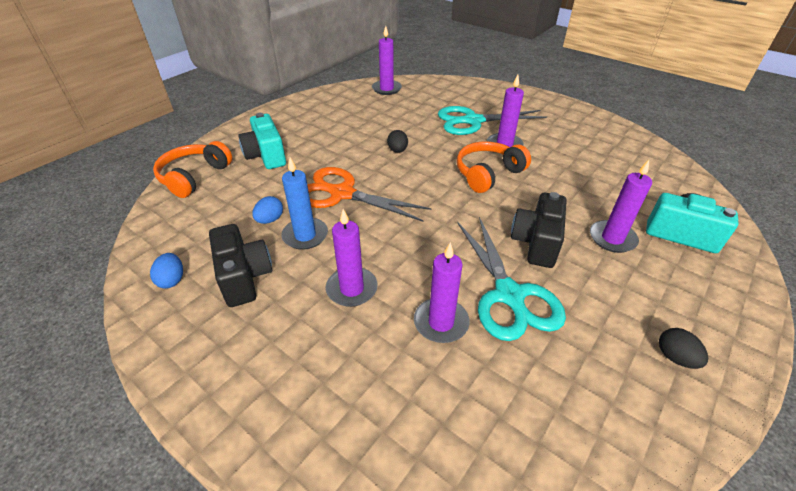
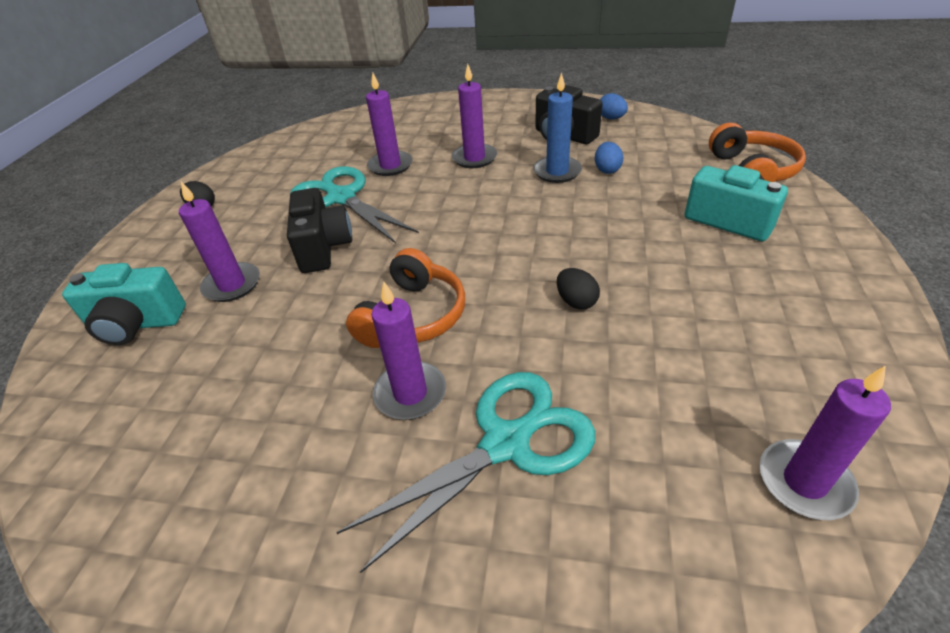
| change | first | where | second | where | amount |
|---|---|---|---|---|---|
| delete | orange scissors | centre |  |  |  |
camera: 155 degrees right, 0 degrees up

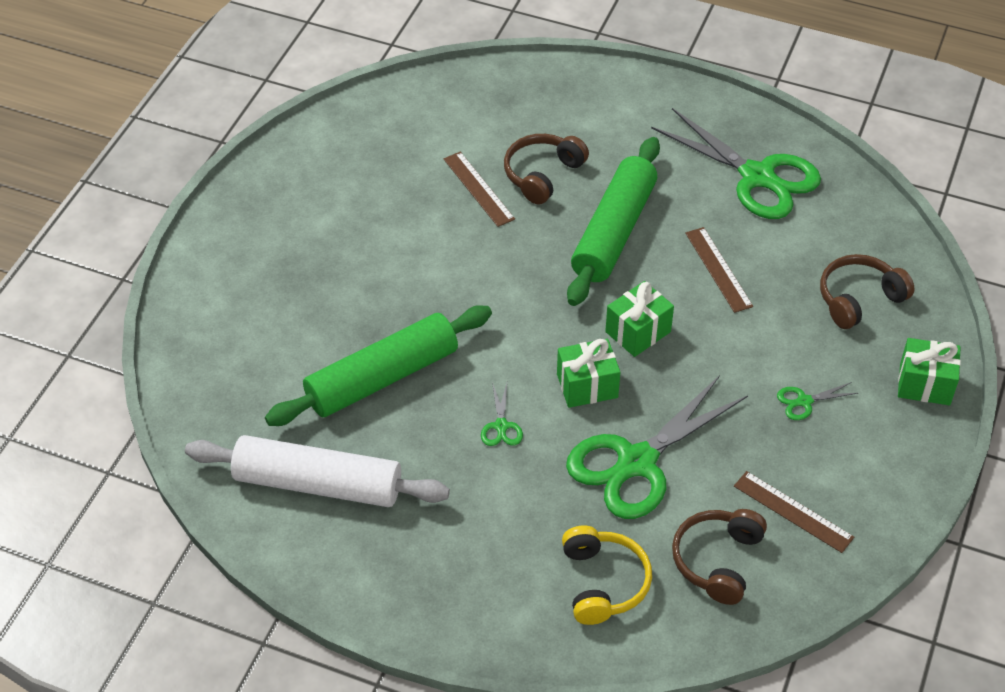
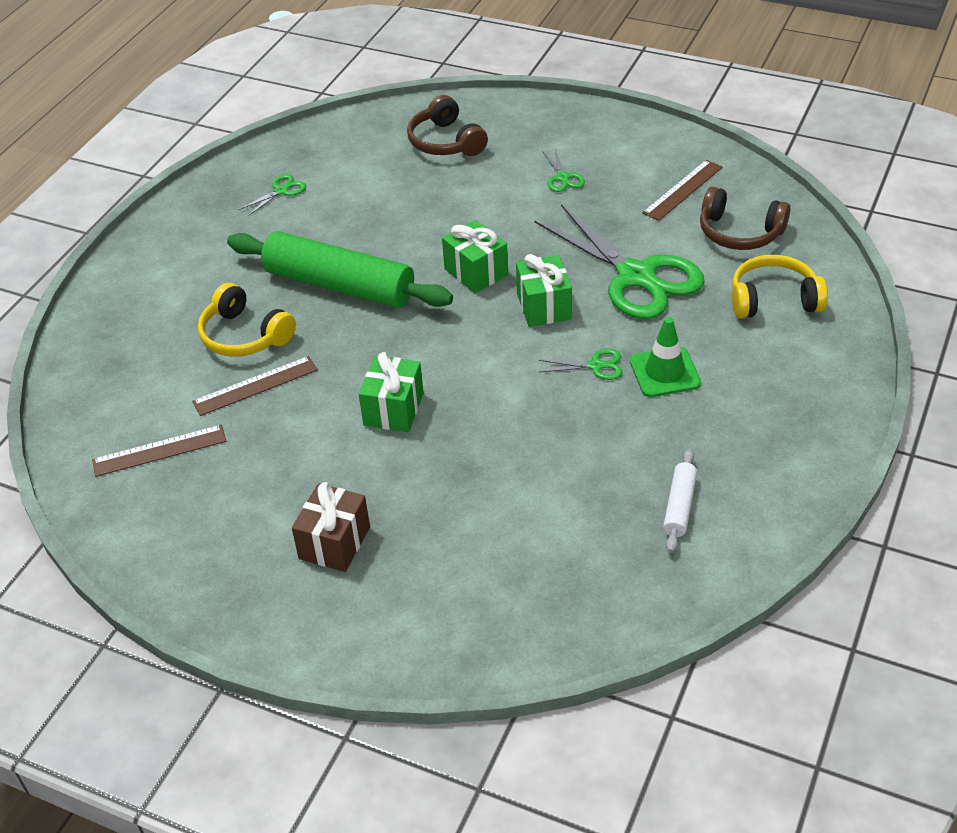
| change | first | where | second | where | amount |
|---|---|---|---|---|---|
| move | brown ruler (2nd from left in the first image) | middle right | brown ruler (1st from left) | middle left |  |
| recolor | brown headphones (1st from left) | top centre | yellow headphones (1st from left) | middle left |  |
| resize | green scissors (3rd from left in the first image) | top right | green scissors (1st from left) | top left | x0.40 |
| insert |  |  | brown gift | centre |  |
| move | green gift (3rd from left in the first image) | middle right | green gift (1st from left) | centre |  |
| insert |  |  | green traffic cone | middle right |  |
| resize | white rolling pin | bottom left |  | middle right | x0.45 |
| delete | green rolling pin (1st from left) | centre |  |  |  |
camera: 85 degrees left, 5 degrees down

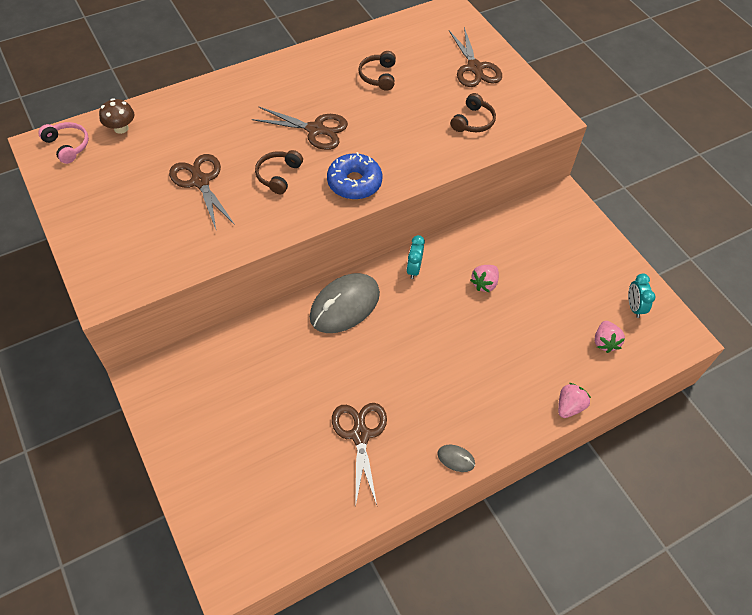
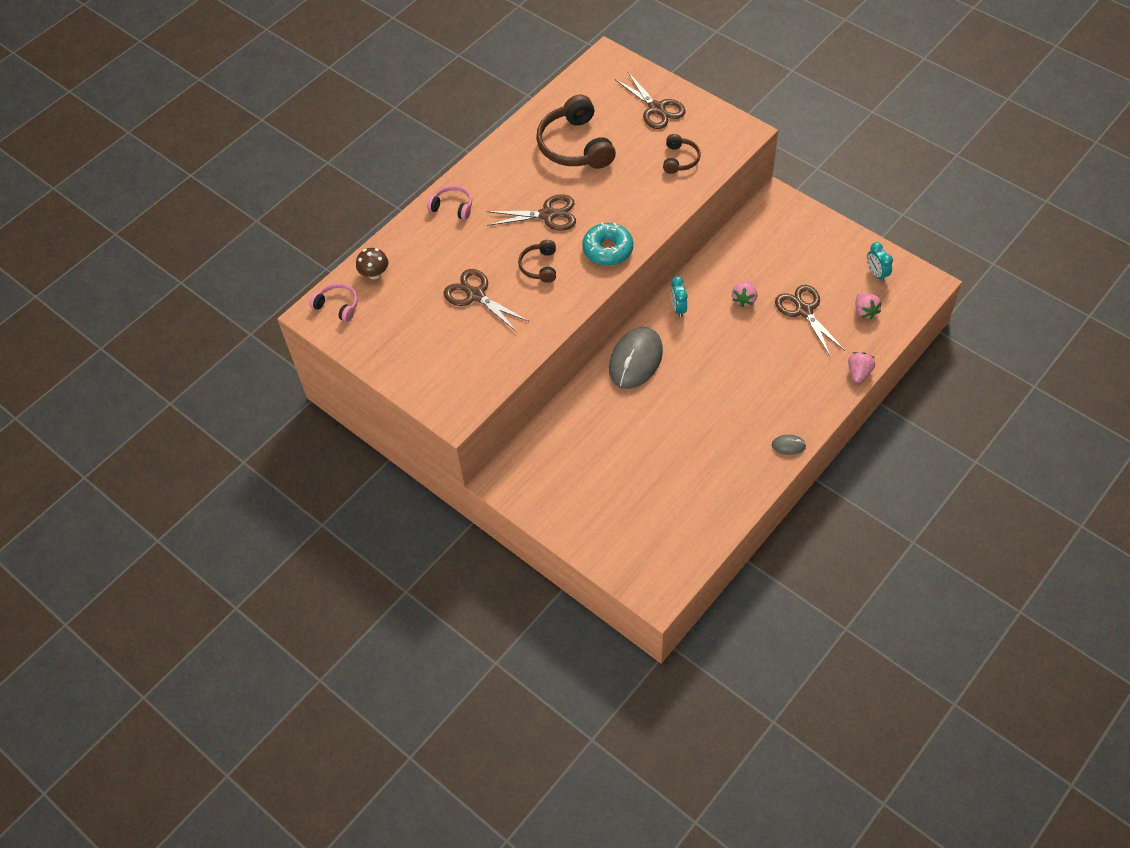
| change | first | where | second | where | amount |
|---|---|---|---|---|---|
| insert |  |  | pink headphones (2nd from left) | top centre |  |
| resize | brown headphones (2nd from left) | top centre |  | top centre | x1.94 |
| recolor | blue donut | top centre | turquoise donut | top centre |  |
| move | brown scissors (3rd from left in the first image) | bottom centre | brown scissors (4th from left) | middle right |  |
camera: 15 degrees left, 0 degrees up

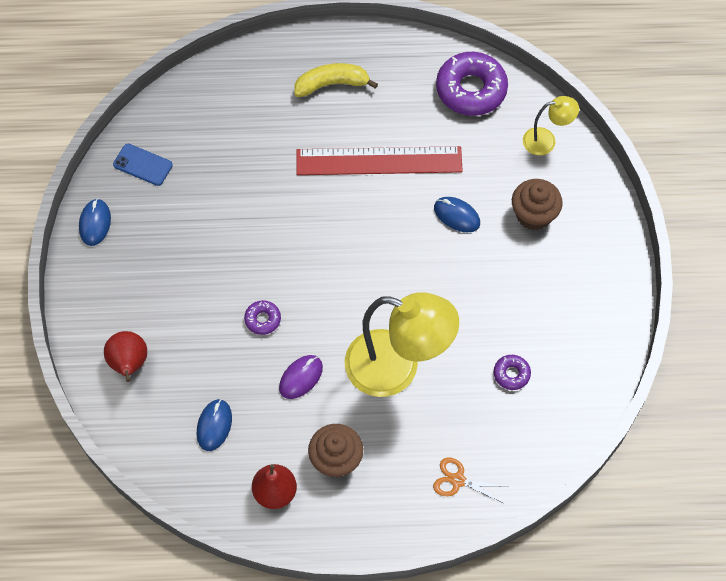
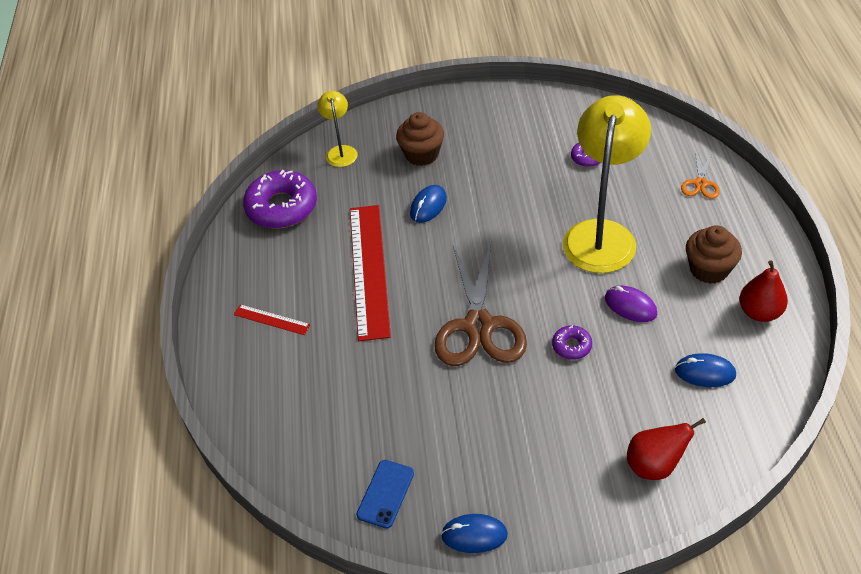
| change | first | where | second | where | amount |
|---|---|---|---|---|---|
| replace | yellow banana | top centre | red ruler (1st from left) | middle left |  |
| insert |  |  | brown scissors | centre |  |
camera: 90 degrees left, 15 degrees down

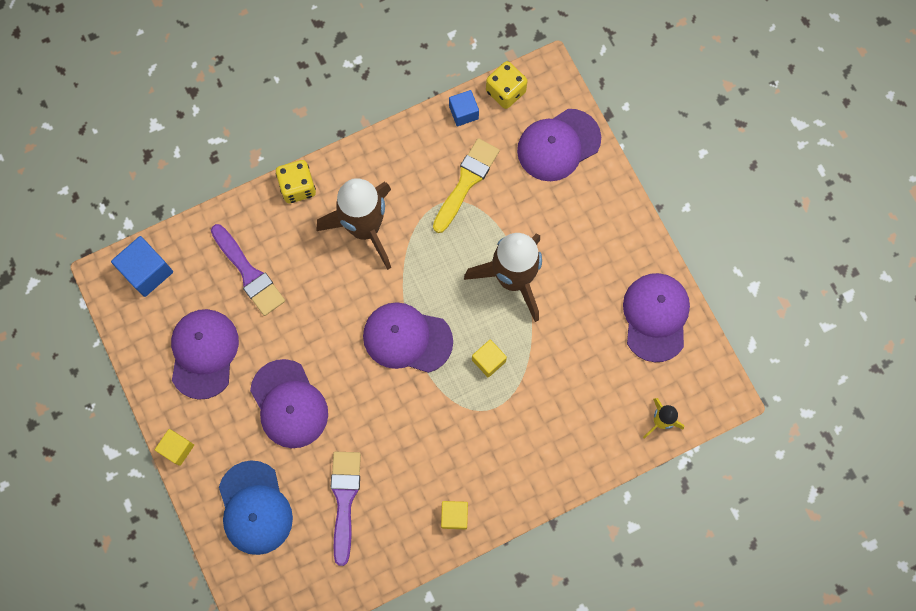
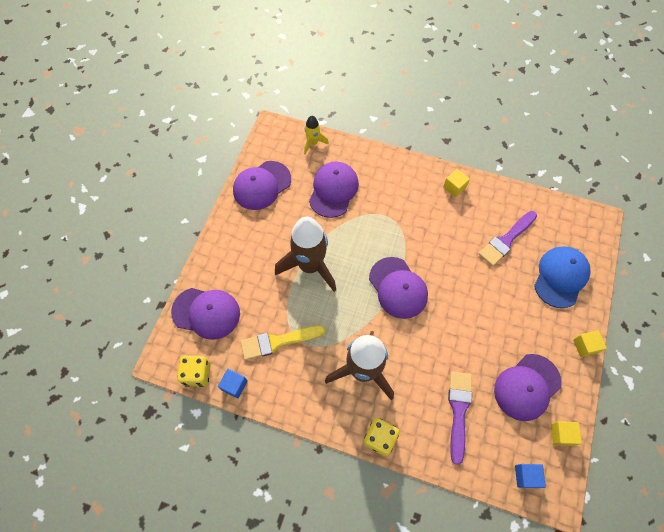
| change | first | where | second | where | amount |
|---|---|---|---|---|---|
| move | purple cap (2nd from left in the first image) | middle left | purple cap (3rd from left) | centre |  |
| resize | blue cube (1st from left in the first image) | middle left | blue cube (2nd from left) | bottom right | x0.64 |
| move | yellow cube (3rd from left in the first image) | centre | yellow cube (2nd from left) | bottom right |  |
camera: 135 degrees left, 10 degrees down

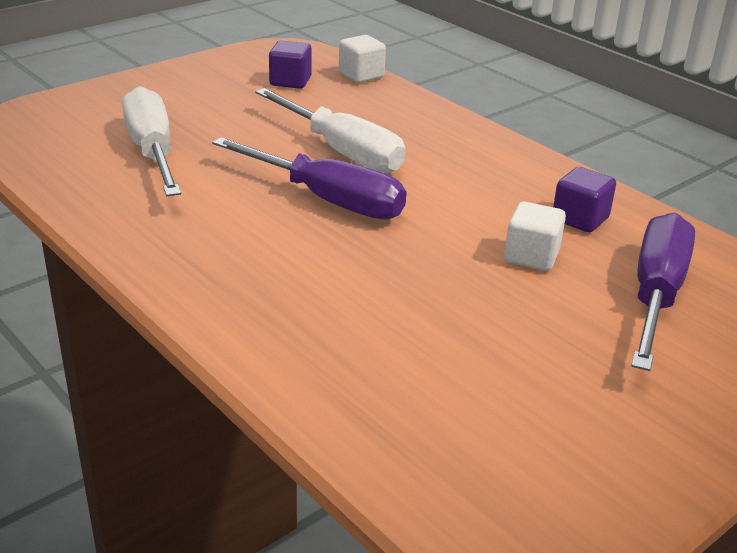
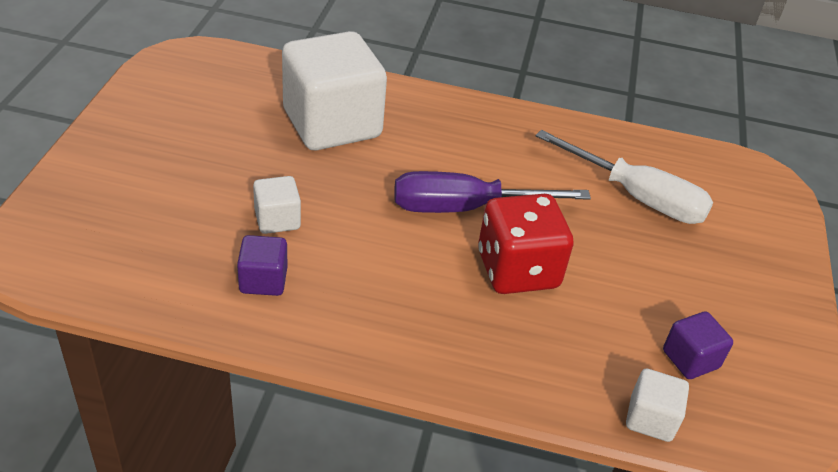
| change | first | where | second | where | amount |
|---|---|---|---|---|---|
| insert |  |  | white cube (2nd from left) | top centre |  |
| replace | white screwdriver (2nd from left) | top centre | red dice | centre |  |
| delete | purple screwdriver (2nd from left) | middle right |  |  |  |
camera: 140 degrees right, 10 degrees up

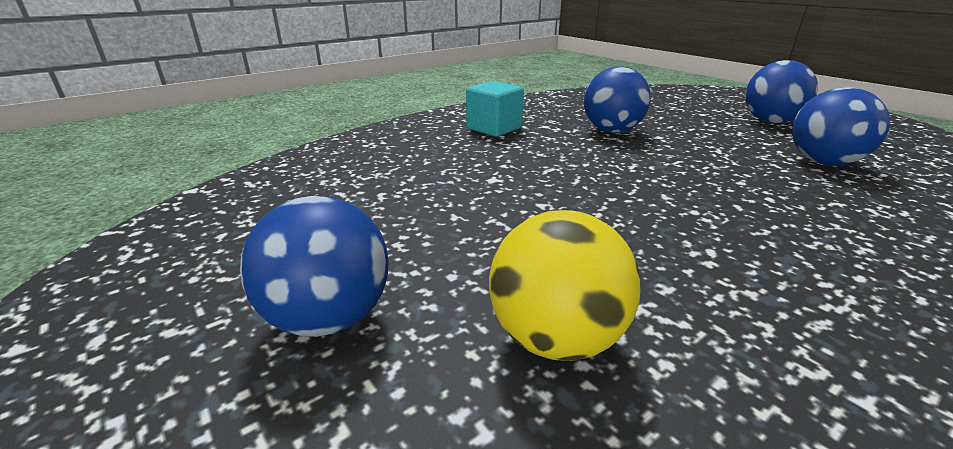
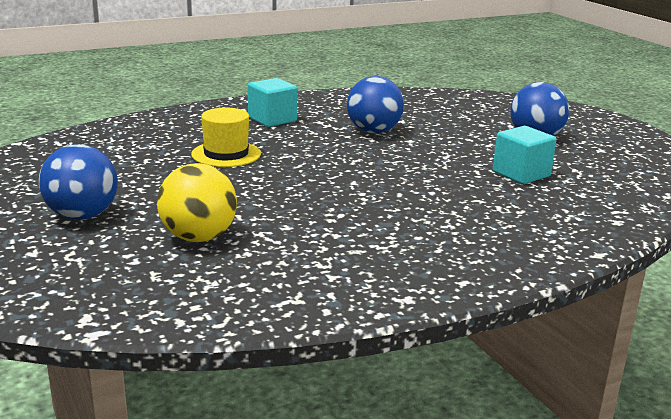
| change | first | where | second | where | amount |
|---|---|---|---|---|---|
| insert |  |  | yellow hat | top centre |  |
| replace | blue ball (4th from left) | top right | turquoise cube (2nd from left) | middle right |  |
camera: 10 degrees right, 5 degrees down

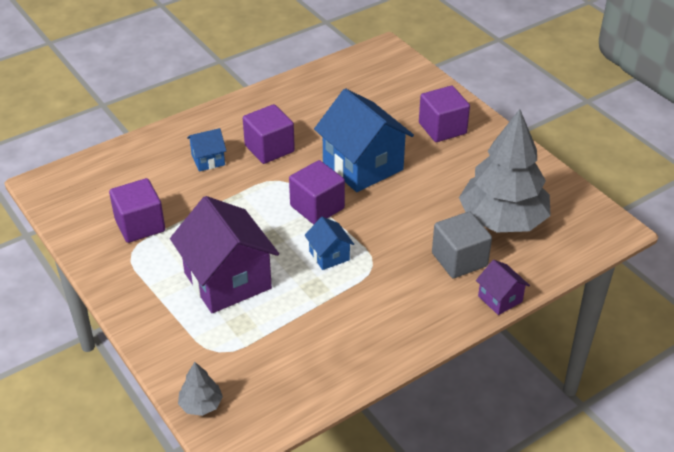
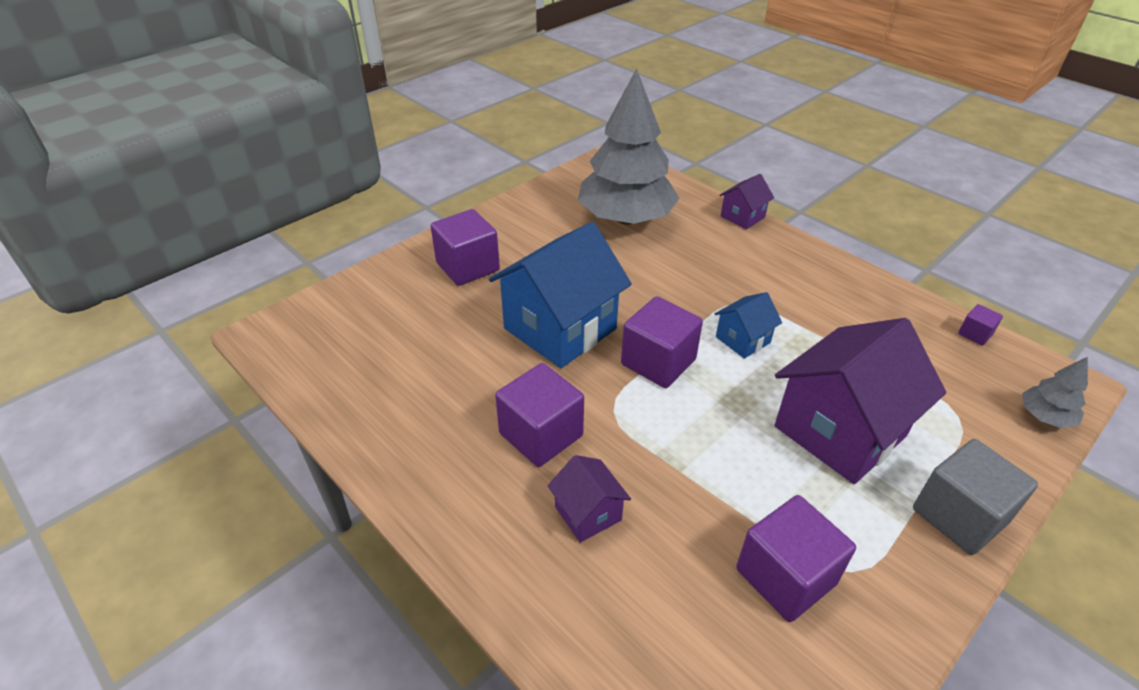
| change | first | where | second | where | amount |
|---|---|---|---|---|---|
| recolor | blue house (1st from left) | top left | purple house (1st from left) | bottom centre |  |
| move | grey cube | middle right |  | bottom right |  |
| insert |  |  | purple cube (5th from left) | middle right |  |
camera: 100 degrees left, 0 degrees up

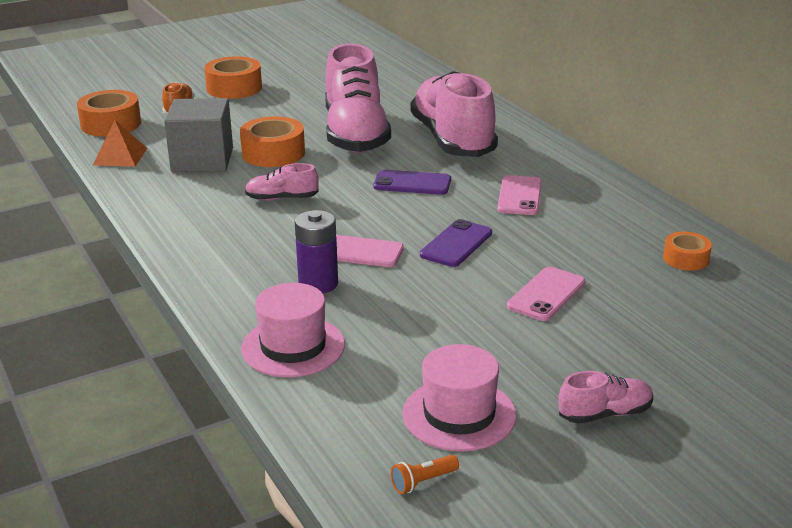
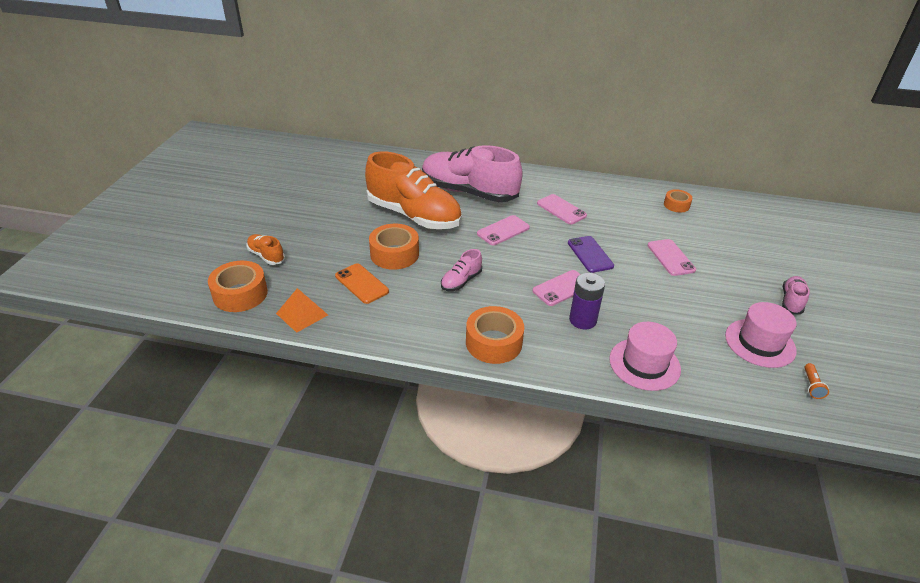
| change | first | where | second | where | amount |
|---|---|---|---|---|---|
| replace | grey cube | top left | orange phone | centre |  |
| recolor | pink shoe (2nd from left) | top centre | orange shoe (2nd from left) | top centre |  |
| move | orange tape (2nd from left in the first image) | top left | orange tape (3rd from left) | centre |  |
| recolor | purple phone (1st from left) | centre | pink phone (1st from left) | centre |  |
camera: 50 degrees left, 10 degrees up

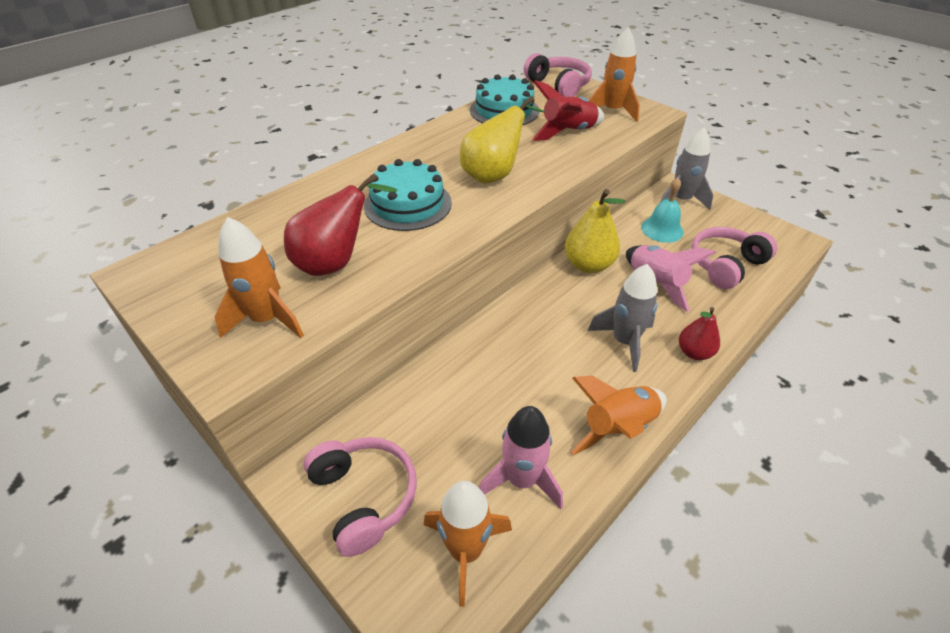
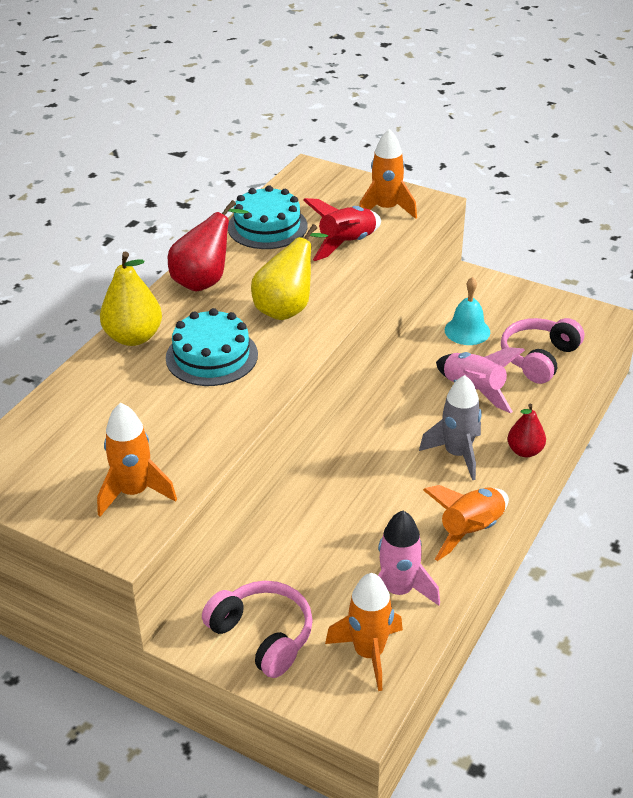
| change | first | where | second | where | amount |
|---|---|---|---|---|---|
| move | yellow pear (2nd from left in the first image) | centre | yellow pear (1st from left) | middle left |  |
| move | red pear (1st from left) | centre |  | top left |  |
| delete | pink headphones (2nd from left) | top centre |  |  |  |
| delete | grey rocket (2nd from left) | top right |  |  |  |
camera: 15 degrees left, 5 degrees down

